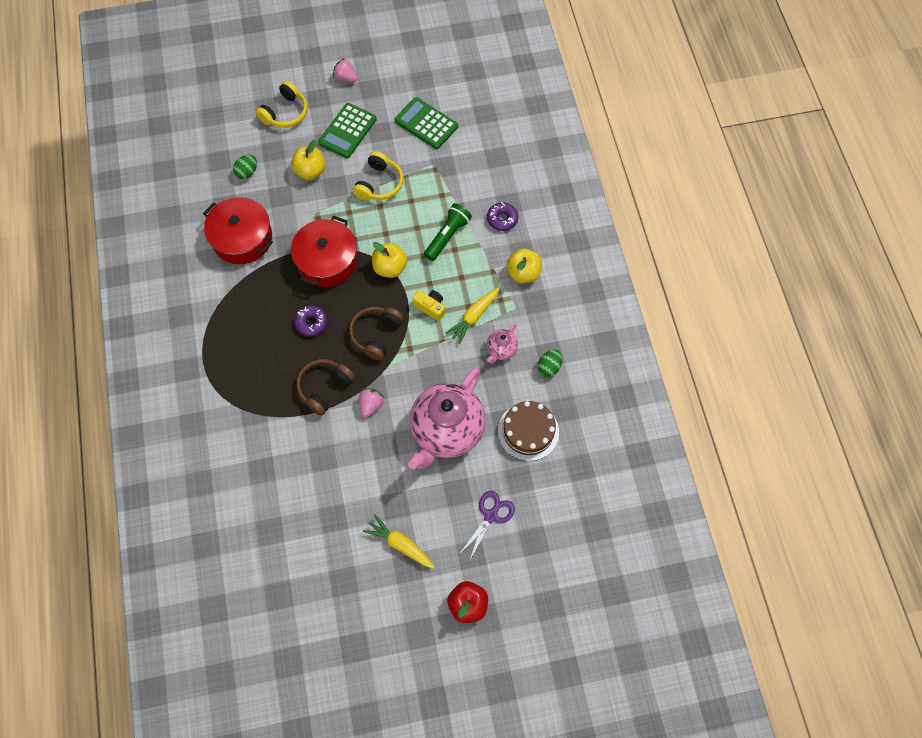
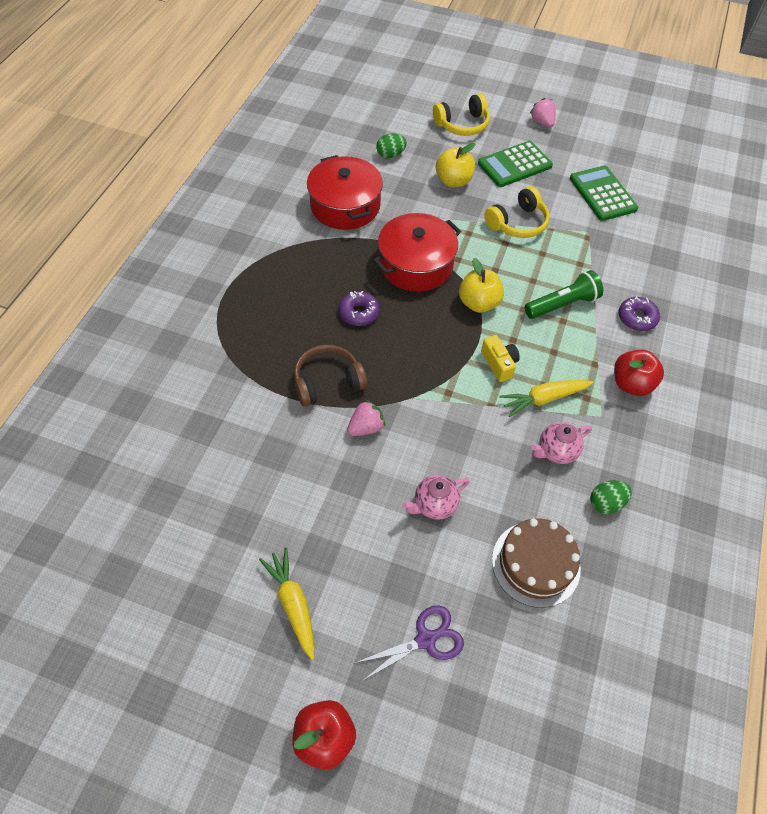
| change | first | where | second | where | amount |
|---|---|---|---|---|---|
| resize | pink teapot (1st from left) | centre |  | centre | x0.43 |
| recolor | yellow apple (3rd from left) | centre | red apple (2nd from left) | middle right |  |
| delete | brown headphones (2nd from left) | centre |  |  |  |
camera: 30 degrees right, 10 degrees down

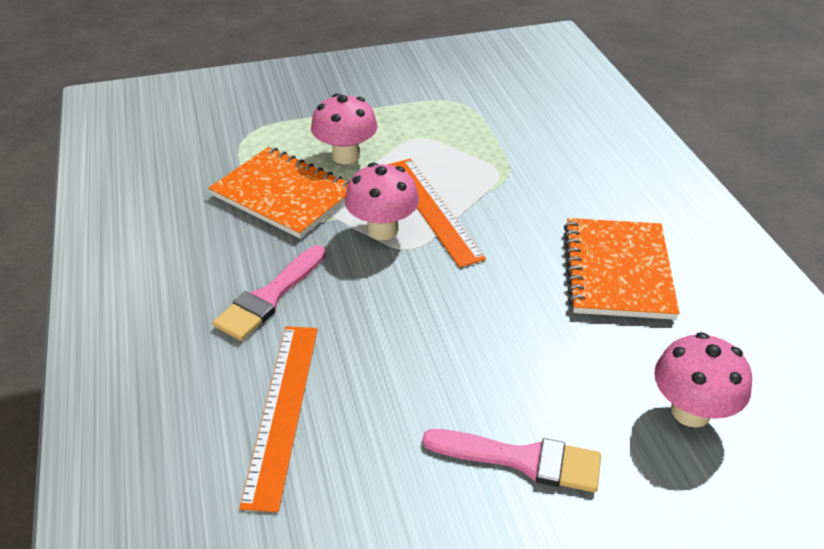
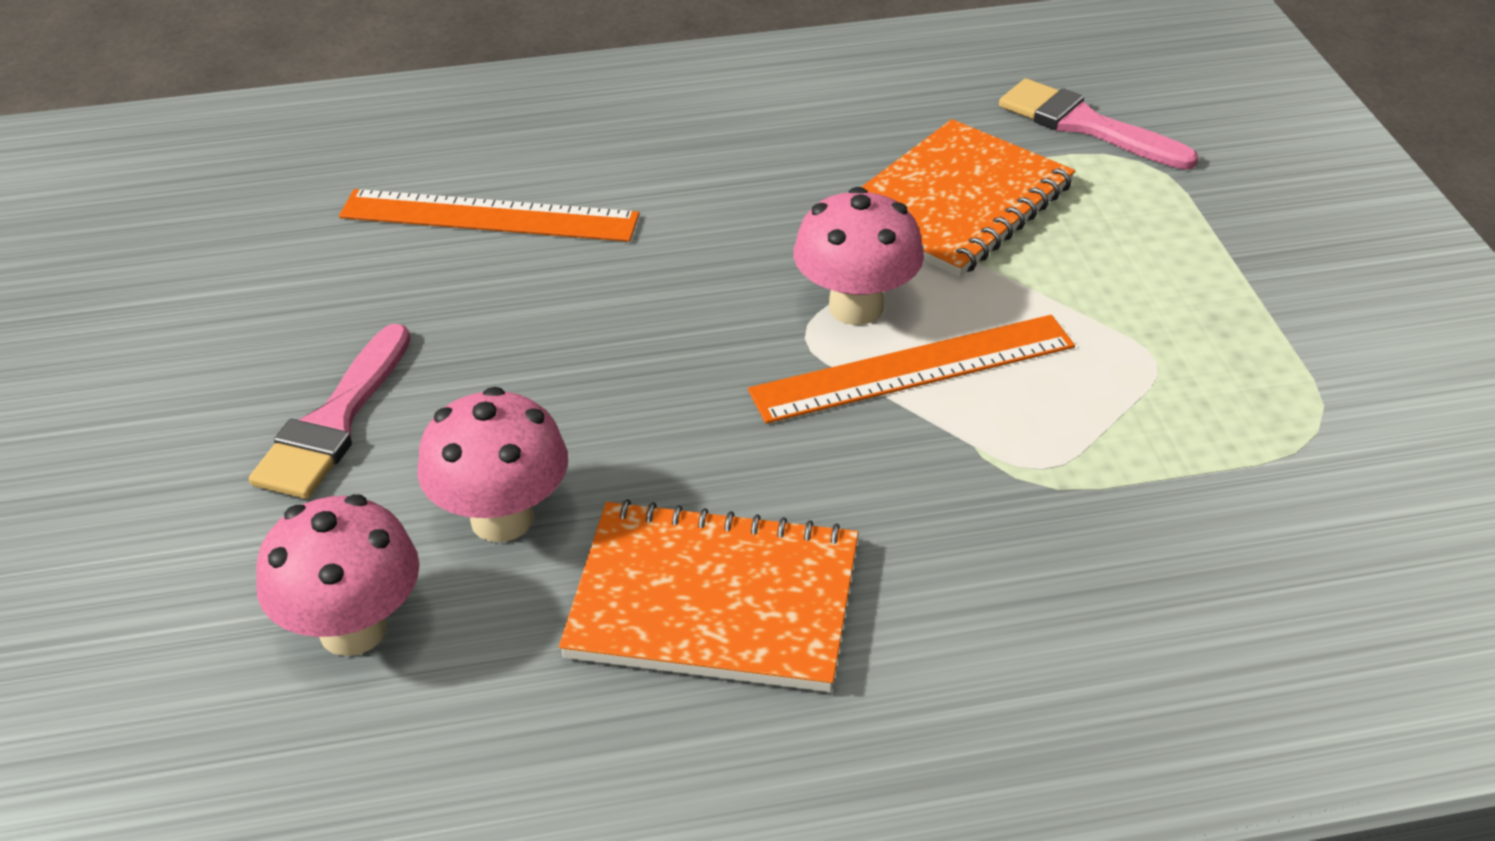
| change | first | where | second | where | amount |
|---|---|---|---|---|---|
| move | pink mushroom (1st from left in the first image) | top centre | pink mushroom (2nd from left) | middle left |  |
| move | pink brush (1st from left in the first image) | middle left | pink brush (2nd from left) | top right |  |
camera: 95 degrees right, 0 degrees up

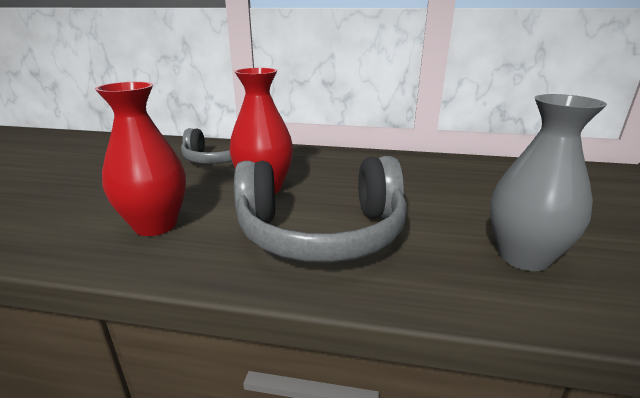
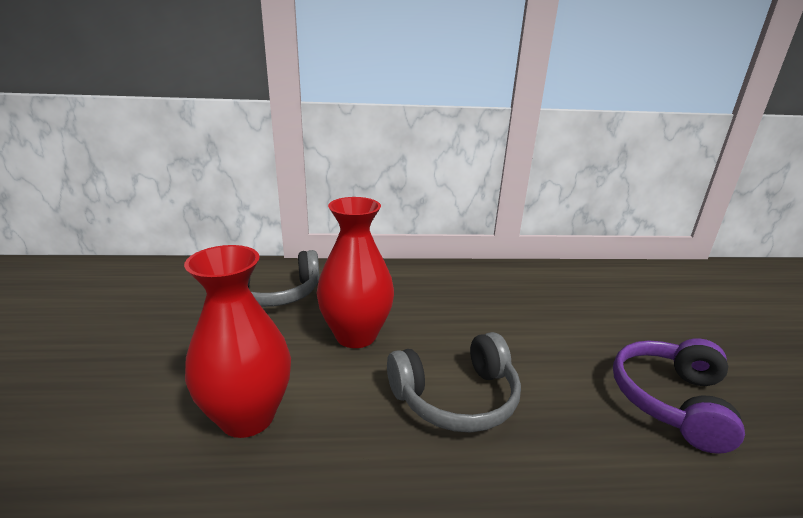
| change | first | where | second | where | amount |
|---|---|---|---|---|---|
| resize | grey headphones (2nd from left) | centre |  | bottom centre | x0.63 |
| replace | grey vase | middle right | purple headphones | bottom right |  |
camera: 15 degrees left, 0 degrees up

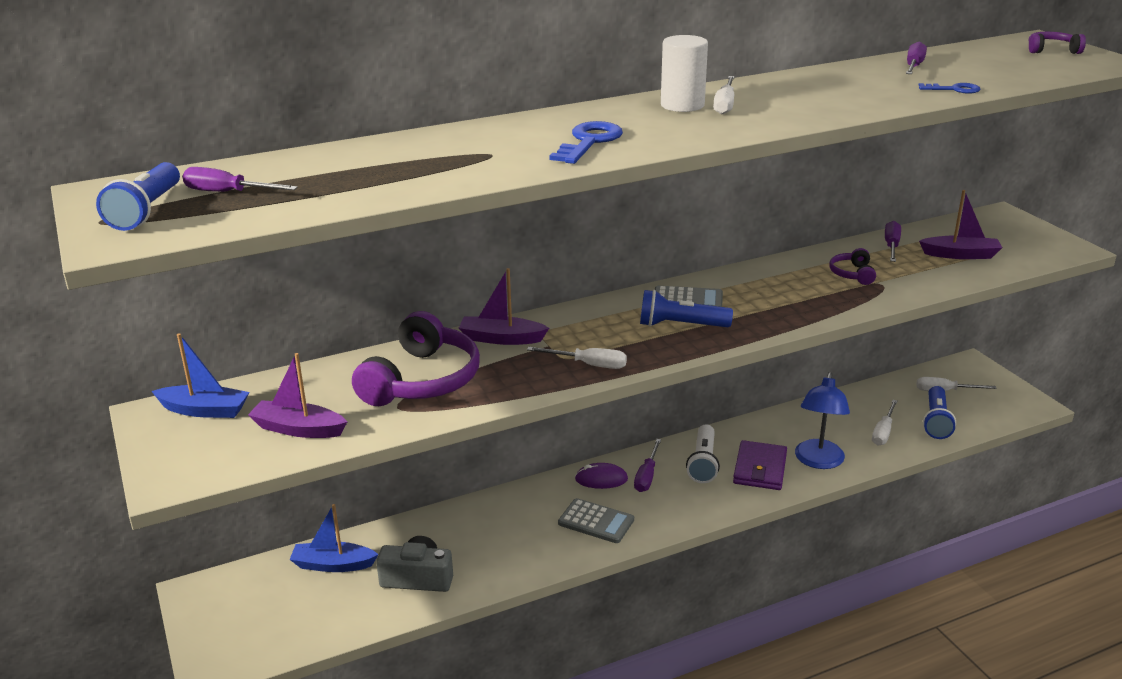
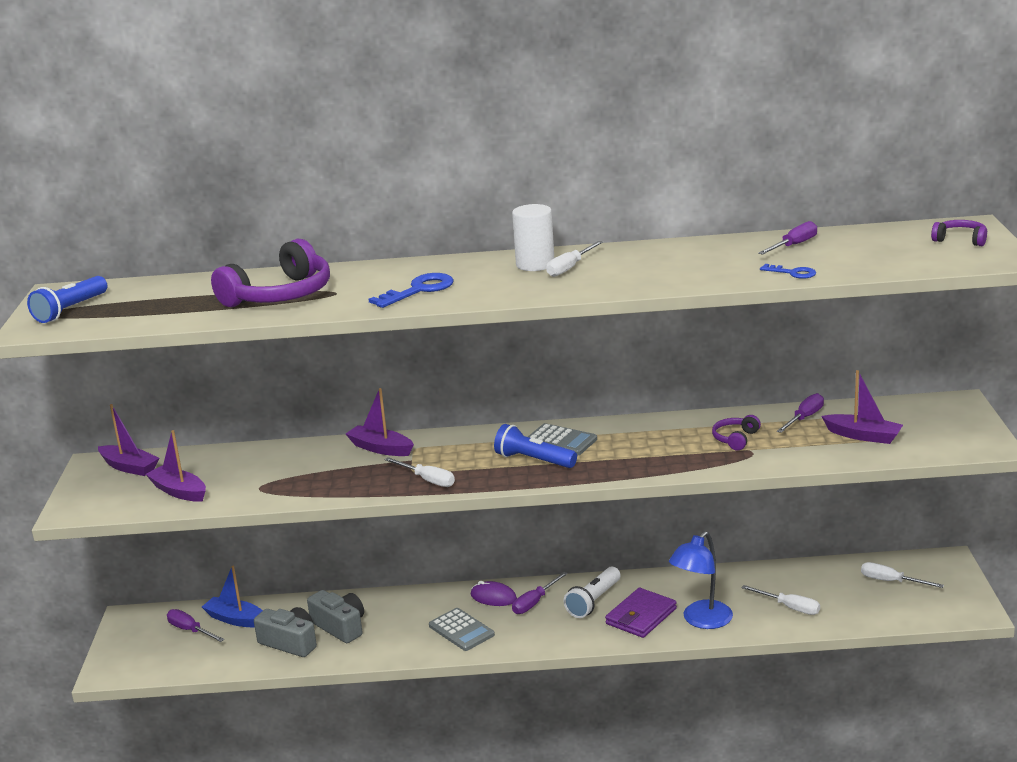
| change | first | where | second | where | amount |
|---|---|---|---|---|---|
| recolor | blue boat (1st from left) | middle left | purple boat (1st from left) | middle left |  |
| move | purple screwdriver (1st from left) | top left |  | bottom left |  |
| move | purple headphones (1st from left) | centre |  | middle left |  |
| insert |  |  | grey camera (2nd from left) | bottom left |  |
| rotate | white screwdriver (3rd from left) | middle right |  | bottom right | 105 degrees counterclockwise |
| delete | blue flashlight (3rd from left) | middle right |  |  |  |
camera: 25 degrees right, 5 degrees down

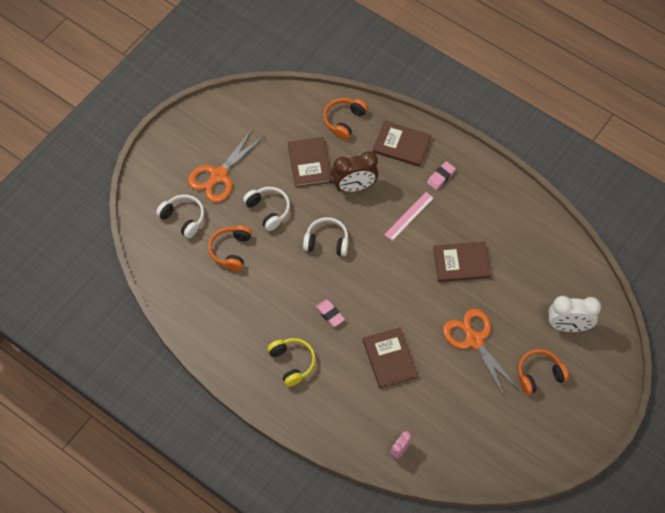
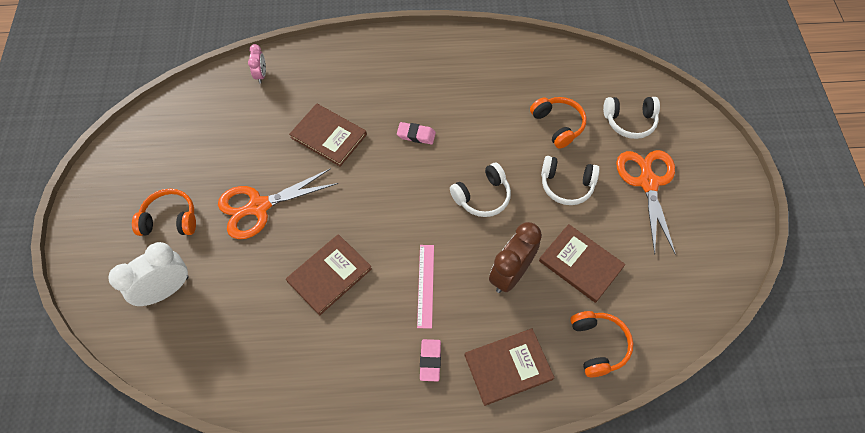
| change | first | where | second | where | amount |
|---|---|---|---|---|---|
| rotate | orange headphones (3rd from left in the first image) | bottom right | orange headphones (1st from left) | middle left | 120 degrees counterclockwise |
| rotate | orange scissors (2nd from left in the first image) | bottom right | orange scissors (1st from left) | middle left | 135 degrees clockwise |
| delete | yellow headphones | bottom centre |  |  |  |
camera: 140 degrees right, 0 degrees up

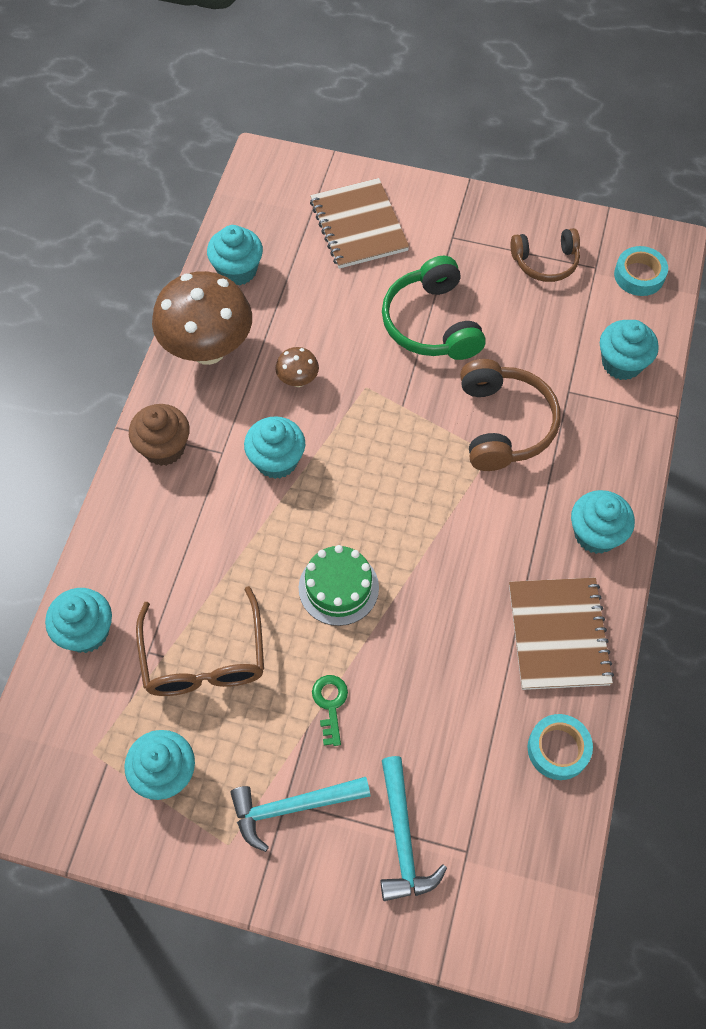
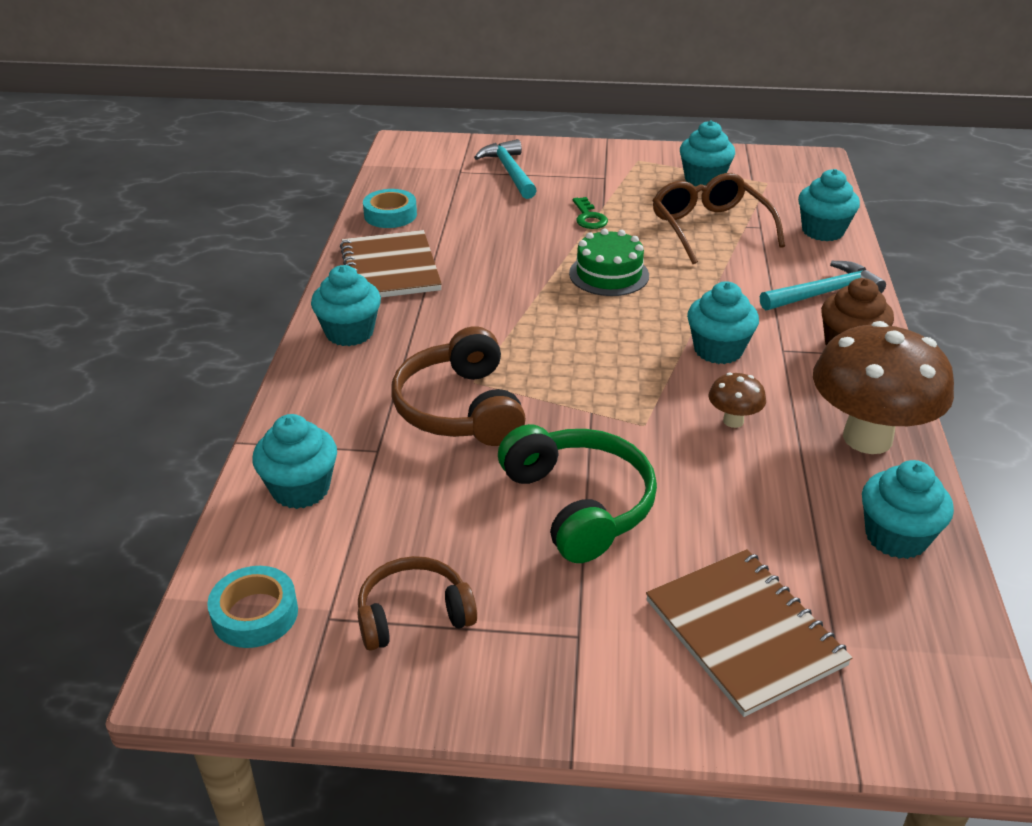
| change | first | where | second | where | amount |
|---|---|---|---|---|---|
| move | turquoise hammer (1st from left in the first image) | bottom centre | turquoise hammer (2nd from left) | middle right |  |
camera: 170 degrees right, 25 degrees down

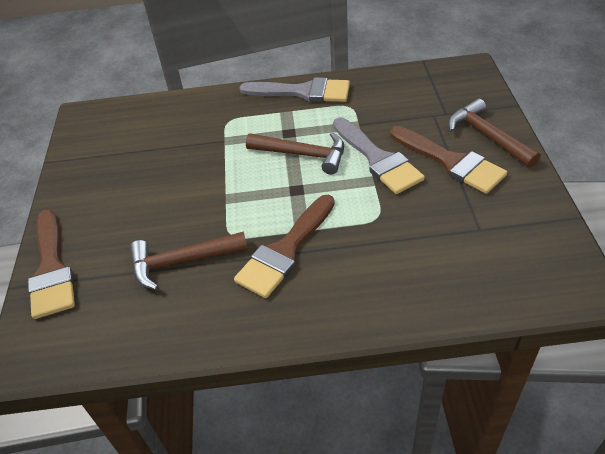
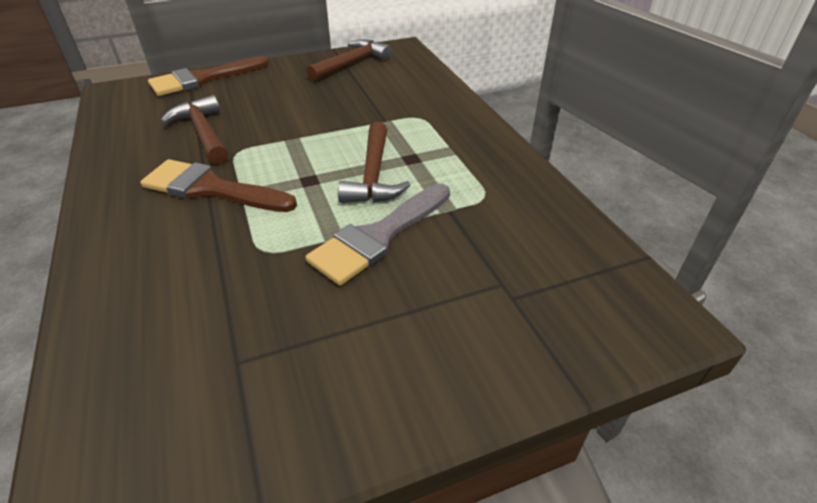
| change | first | where | second | where | amount |
|---|---|---|---|---|---|
| move | brown hammer (3rd from left in the first image) | top right | brown hammer (2nd from left) | top centre |  |
| delete | grey brush (1st from left) | top centre |  |  |  |
| delete | brown brush (3rd from left) | middle right |  |  |  |
camera: 70 degrees right, 5 degrees down

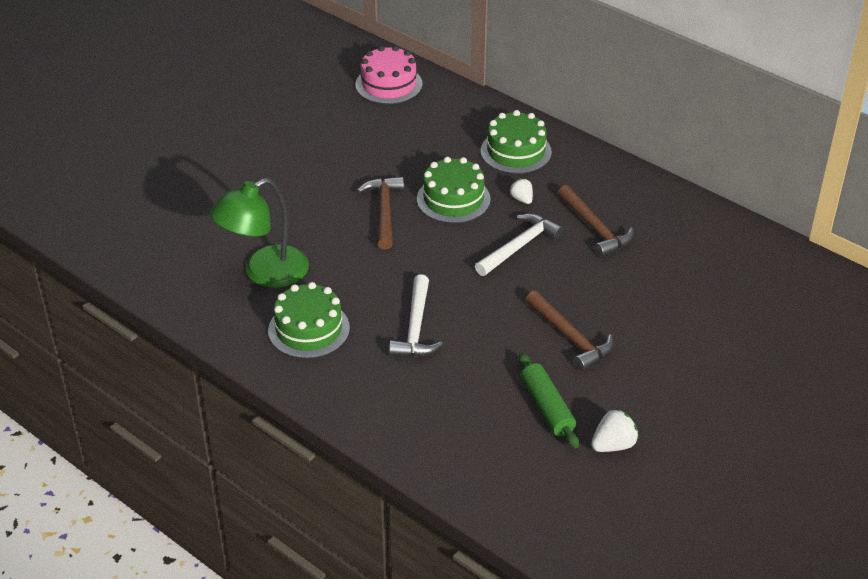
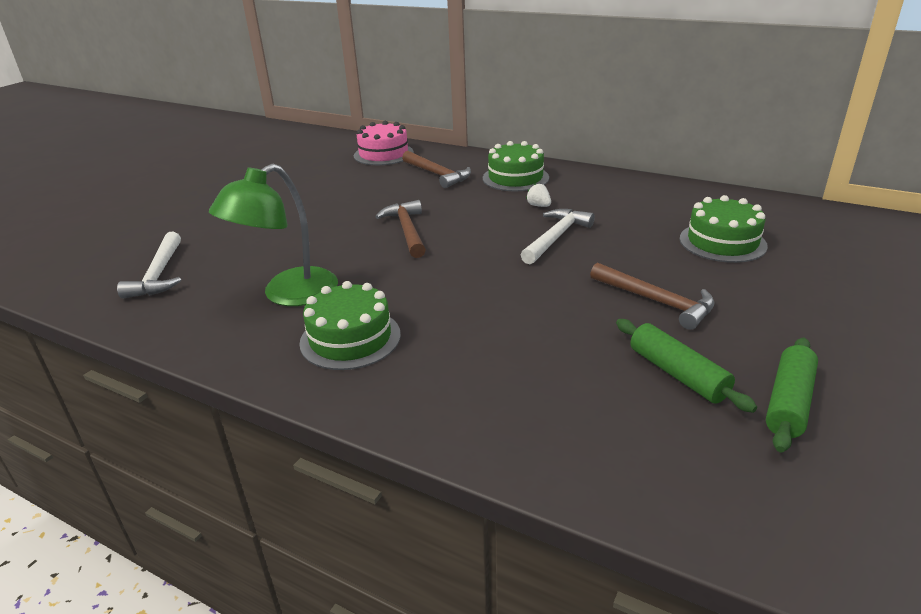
| change | first | where | second | where | amount |
|---|---|---|---|---|---|
| move | white hammer (1st from left) | centre |  | middle left |  |
| move | brown hammer (3rd from left in the first image) | middle right | brown hammer (2nd from left) | top centre |  |
| move | green cake (2nd from left in the first image) | top centre | green cake (3rd from left) | middle right |  |
| replace | white strawberry (2nd from left) | bottom right | green rolling pin (2nd from left) | middle right |  |
camera: 10 degrees left, 10 degrees down

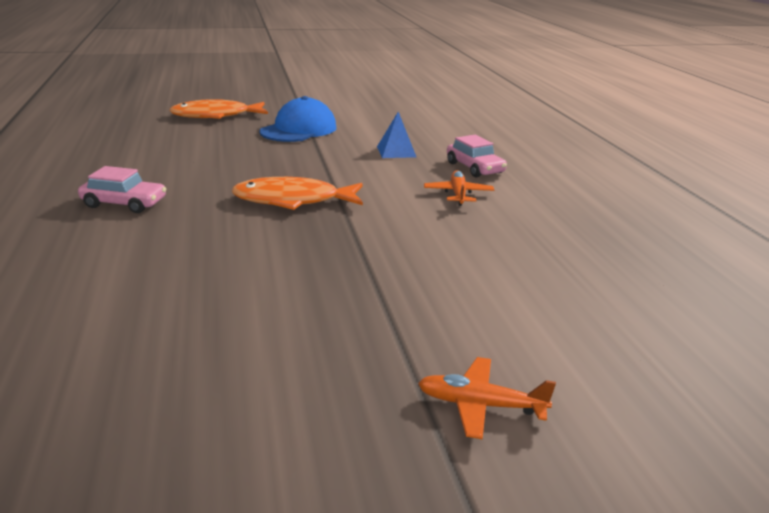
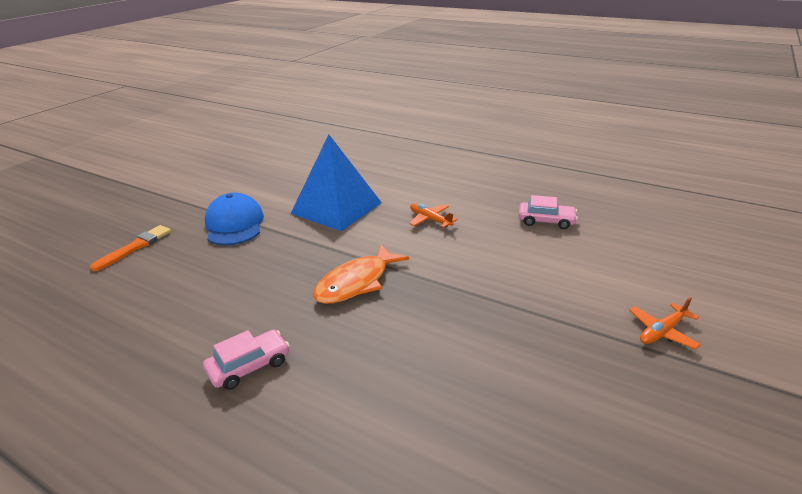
| change | first | where | second | where | amount |
|---|---|---|---|---|---|
| replace | orange fish (1st from left) | top left | orange brush | middle left |  |
| resize | blue pyramid | top centre |  | centre | x2.29 |
| move | pink car (2nd from left) | top centre |  | middle right |  |
camera: 45 degrees left, 5 degrees up

